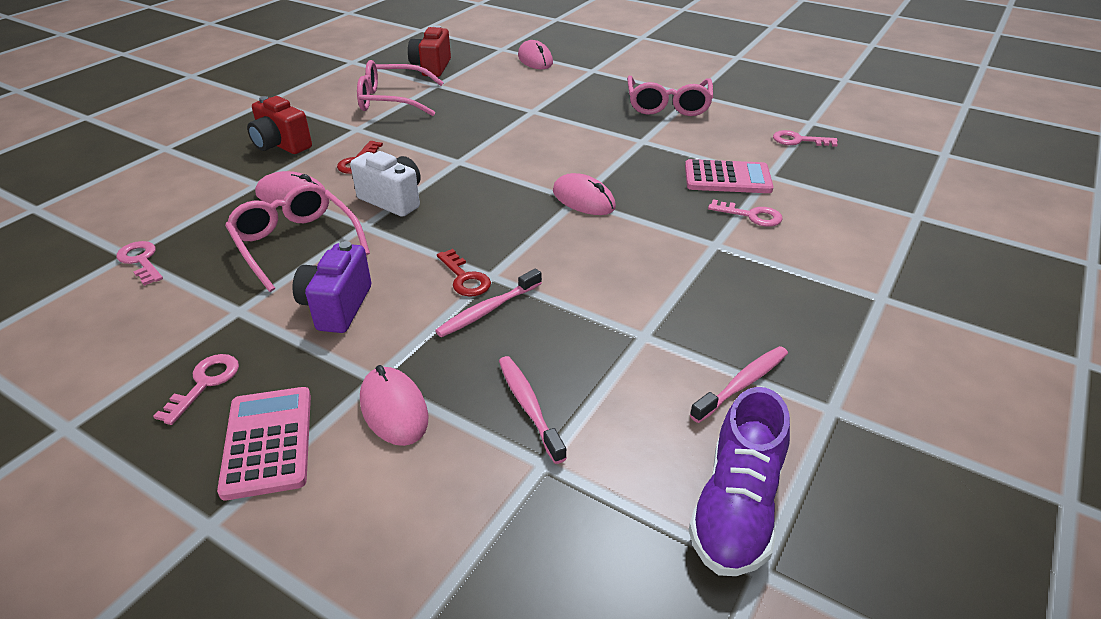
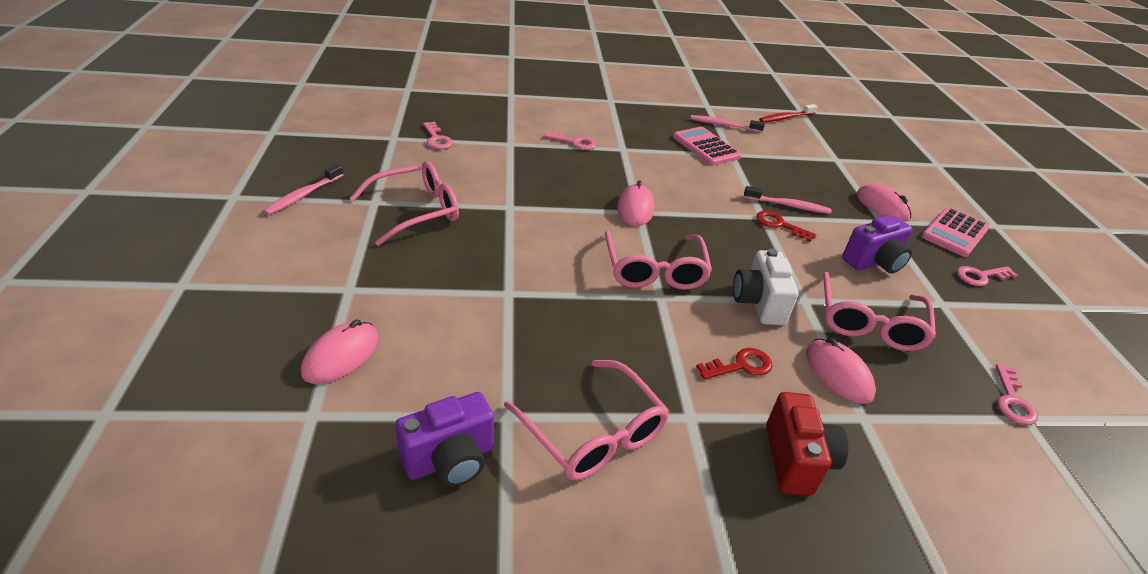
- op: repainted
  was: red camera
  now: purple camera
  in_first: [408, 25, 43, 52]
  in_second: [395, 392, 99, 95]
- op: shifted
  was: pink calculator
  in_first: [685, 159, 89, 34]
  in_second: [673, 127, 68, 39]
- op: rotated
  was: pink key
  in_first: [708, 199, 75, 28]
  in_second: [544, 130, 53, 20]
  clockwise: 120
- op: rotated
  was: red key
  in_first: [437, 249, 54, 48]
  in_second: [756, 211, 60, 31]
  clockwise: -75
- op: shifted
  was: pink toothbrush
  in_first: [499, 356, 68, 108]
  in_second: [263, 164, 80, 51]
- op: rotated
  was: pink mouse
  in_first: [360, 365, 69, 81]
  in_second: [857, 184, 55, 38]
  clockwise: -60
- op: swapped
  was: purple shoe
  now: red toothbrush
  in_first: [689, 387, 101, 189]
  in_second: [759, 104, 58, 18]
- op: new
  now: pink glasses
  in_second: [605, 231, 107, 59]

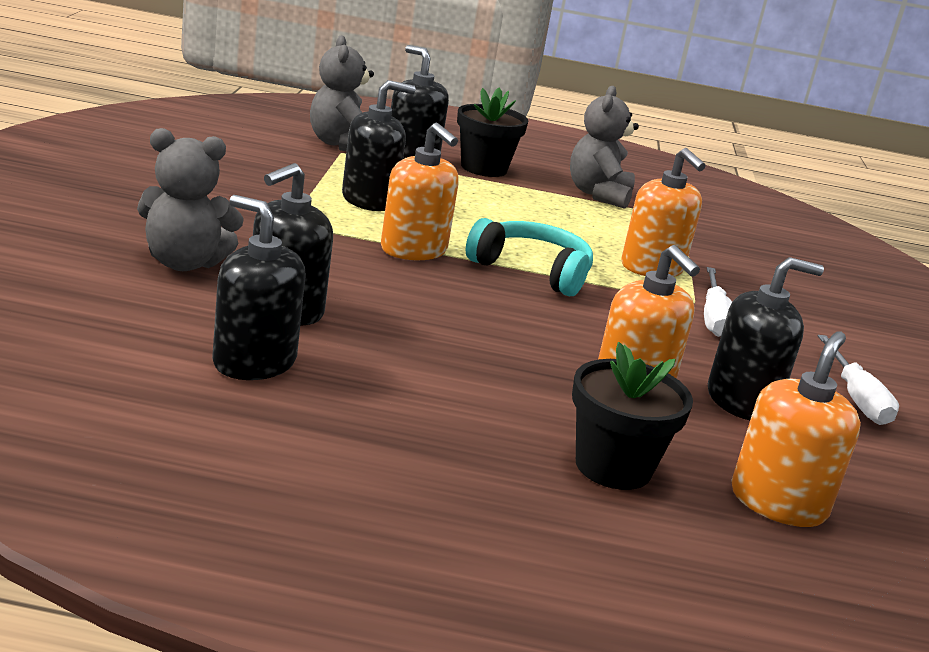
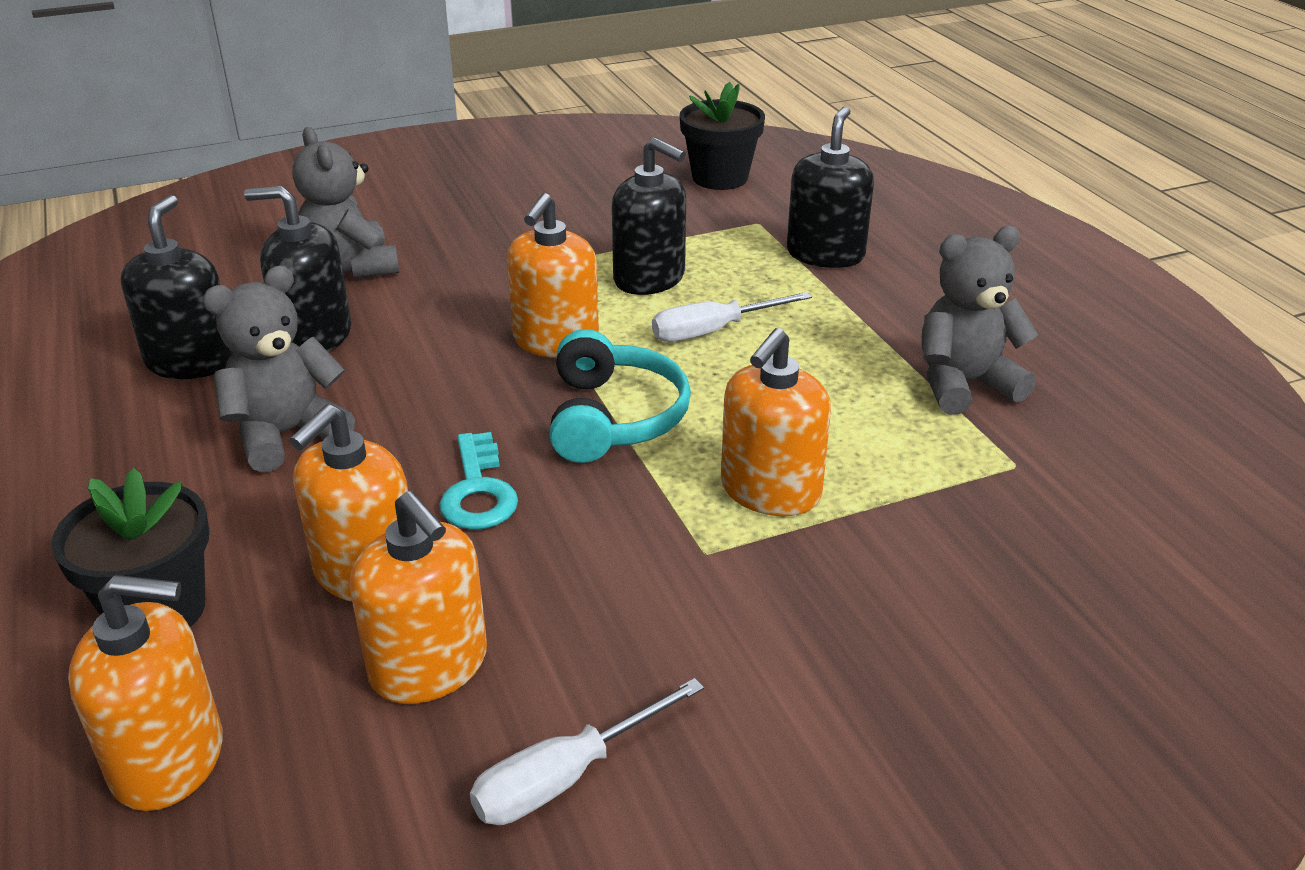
- op: shifted
  was: grey teddy bear
  in_first: [310, 35, 64, 116]
  in_second: [203, 266, 152, 207]
- op: shifted
  was: black flower pot
  in_first: [457, 88, 71, 89]
  in_second: [680, 82, 85, 108]
- op: repainted
  was: black soap dispenser
  now: orange soap dispenser
  in_first: [708, 257, 116, 163]
  in_second: [350, 491, 137, 213]
- op: shifted
  was: white screwdriver
  in_first: [704, 267, 28, 70]
  in_second: [652, 292, 160, 50]
- op: new
  now: turquoise key
  in_second: [439, 432, 79, 97]

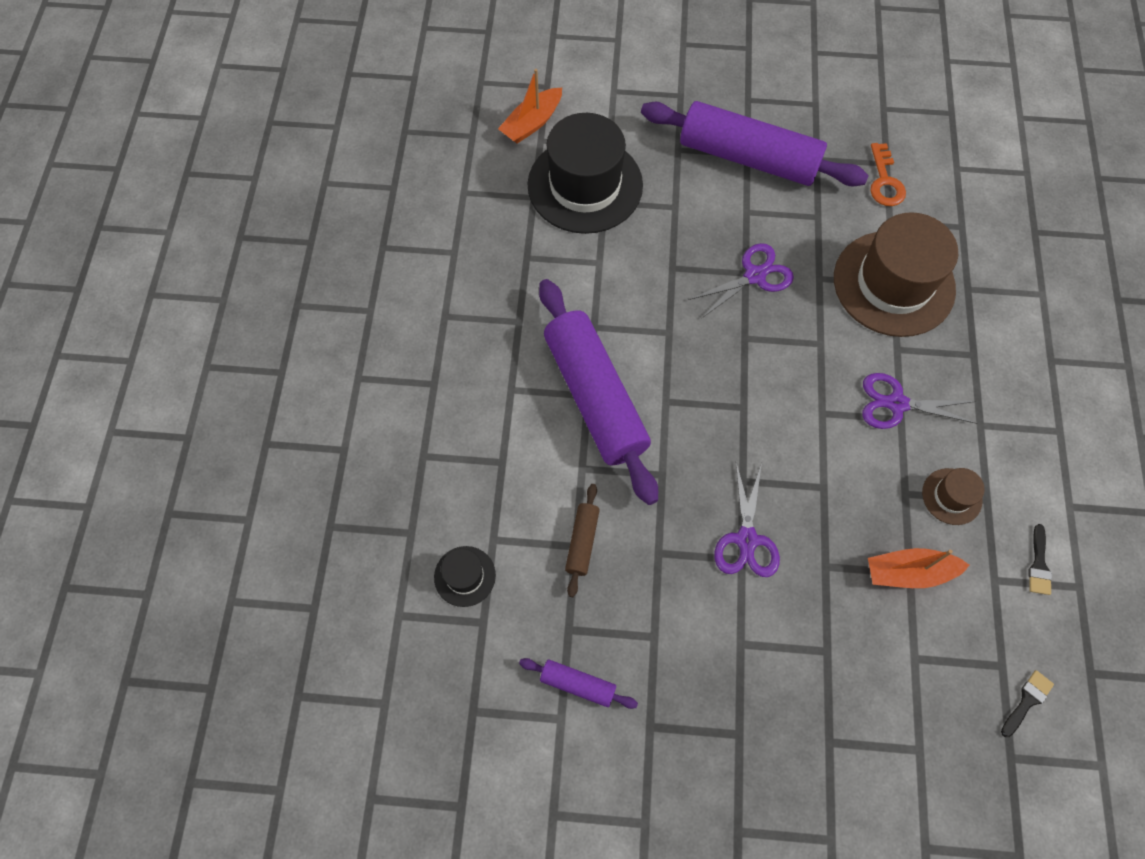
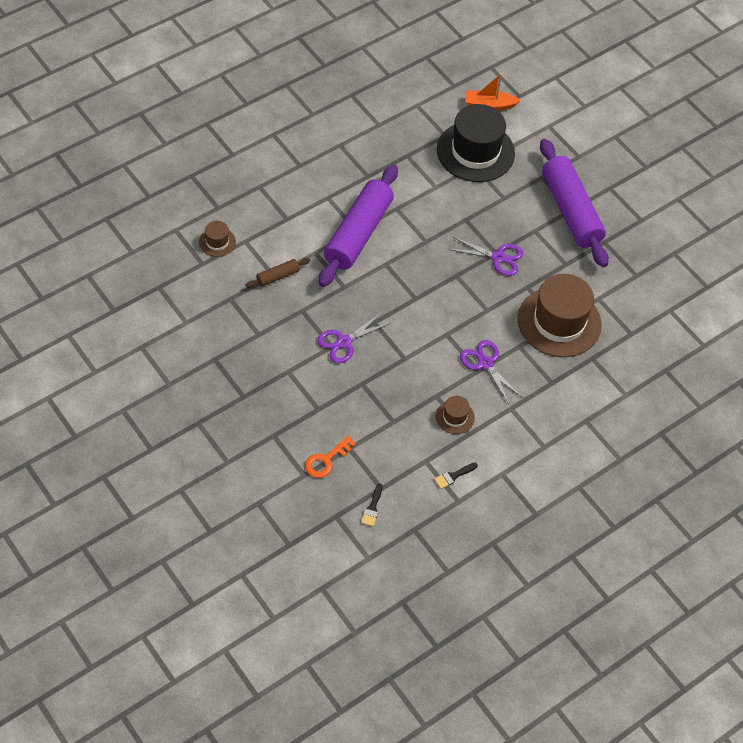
- op: shifted
  was: orange key
  in_first: [870, 143, 36, 63]
  in_second: [305, 436, 51, 42]
- op: repainted
  was: black hat
  now: brown hat
  in_first: [434, 546, 62, 61]
  in_second: [199, 221, 37, 36]
- op: gone
  was: orange boat
  in_first: [868, 548, 102, 40]
- op: gone
  was: purple rolling pin
  in_first: [519, 658, 119, 51]
- op: rotated
  was: black brush
  in_first: [1001, 670, 53, 67]
  in_second: [361, 484, 22, 43]
  clockwise: 105

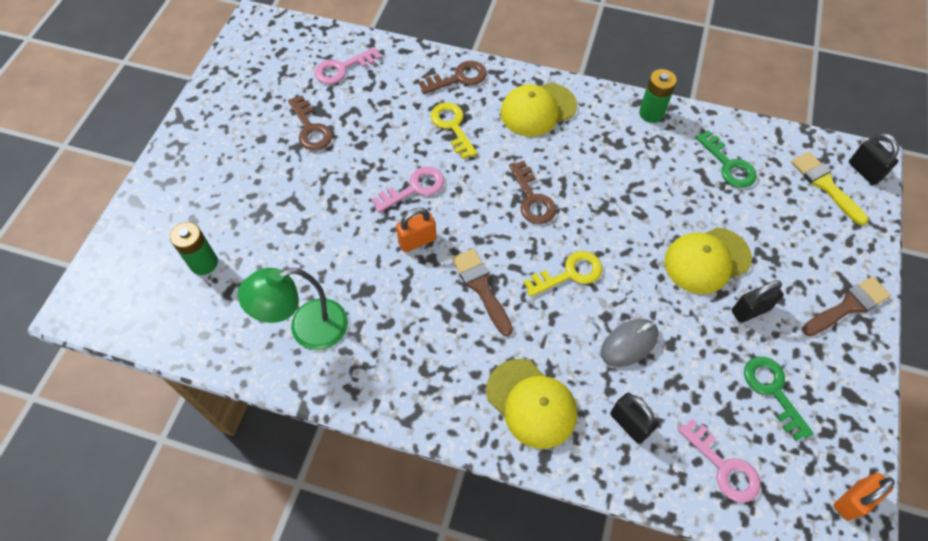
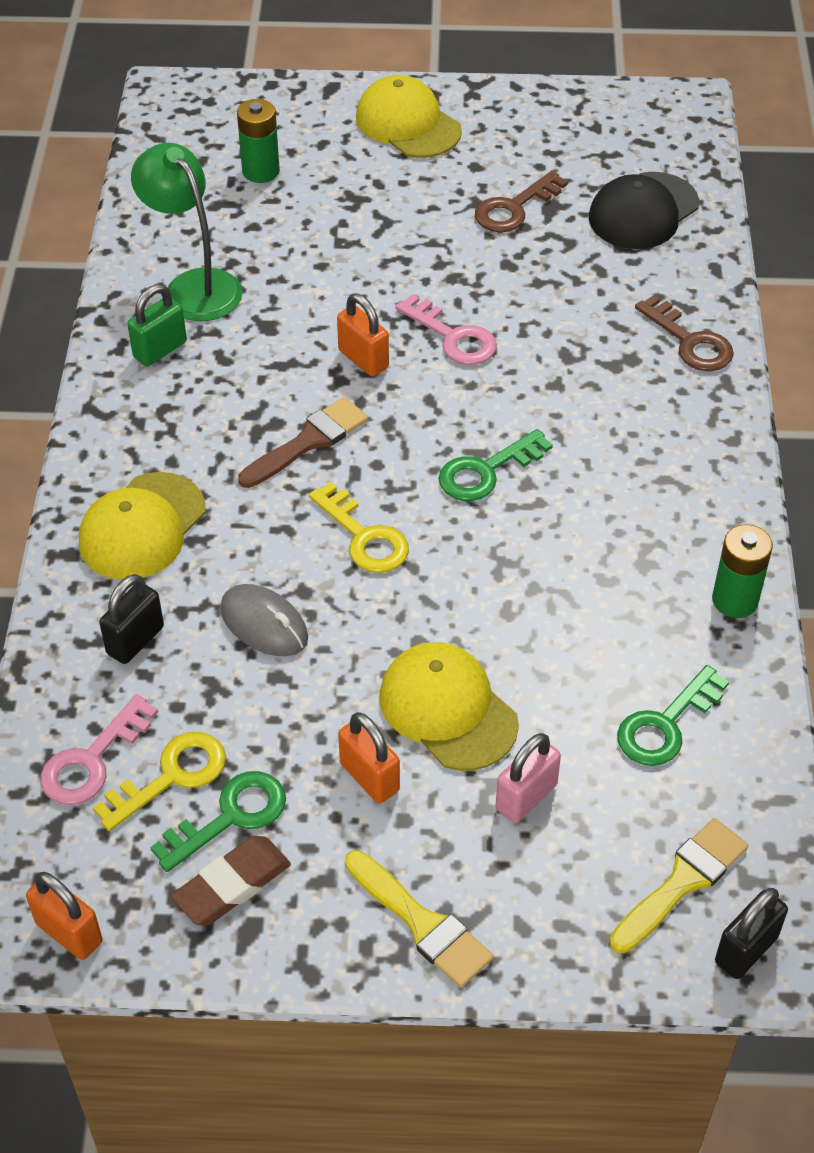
- op: swapped
  was: pink key
  now: black cap
  in_first: [315, 47, 66, 37]
  in_second: [589, 172, 110, 77]
- op: shifted
  was: yellow cap
  in_first: [500, 83, 77, 54]
  in_second: [356, 75, 106, 83]
- op: shifted
  was: yellow key
  in_first: [431, 103, 46, 56]
  in_second: [93, 731, 133, 100]
- op: repainted
  was: brown key
  now: green key
  in_first: [509, 161, 47, 63]
  in_second: [439, 429, 114, 72]
- op: repainted
  was: brown brush
  now: yellow brush
  in_first: [802, 276, 89, 60]
  in_second: [345, 850, 148, 138]
- op: repainted
  was: black padlock
  now: orange padlock
  in_first: [732, 280, 51, 43]
  in_second: [338, 712, 62, 91]
- op: new
  now: green padlock
  in_second: [127, 284, 60, 82]
- op: new
  now: pink padlock
  in_second: [496, 733, 65, 90]
- op: new
  now: brown eraser
  in_second: [171, 836, 120, 89]

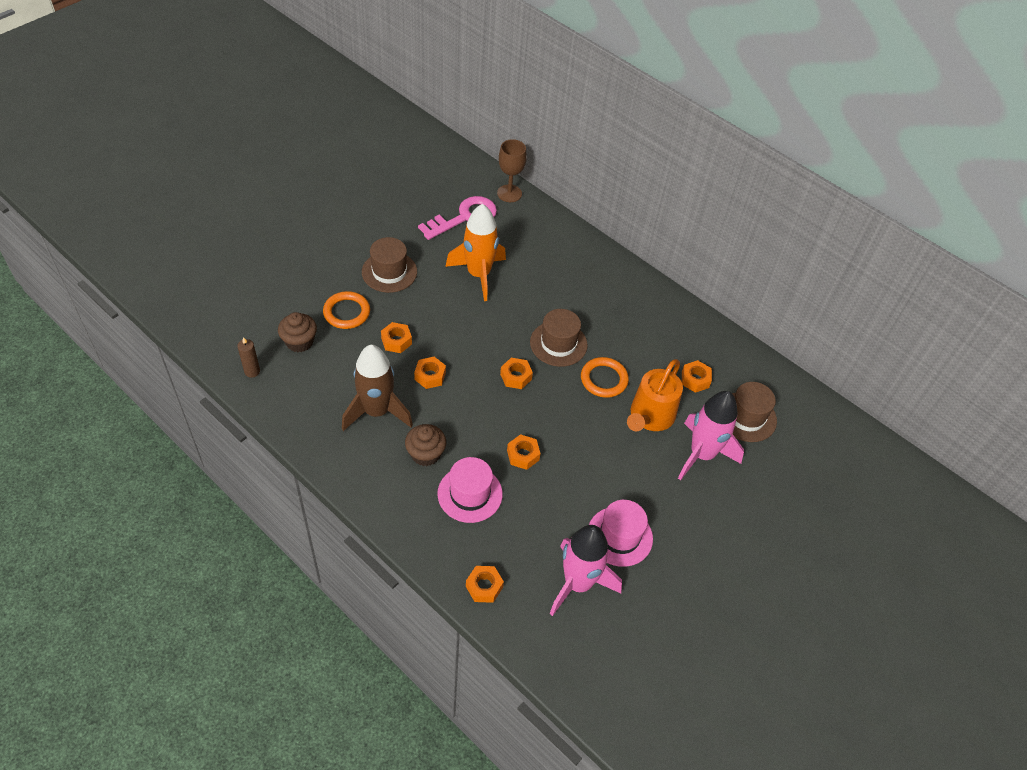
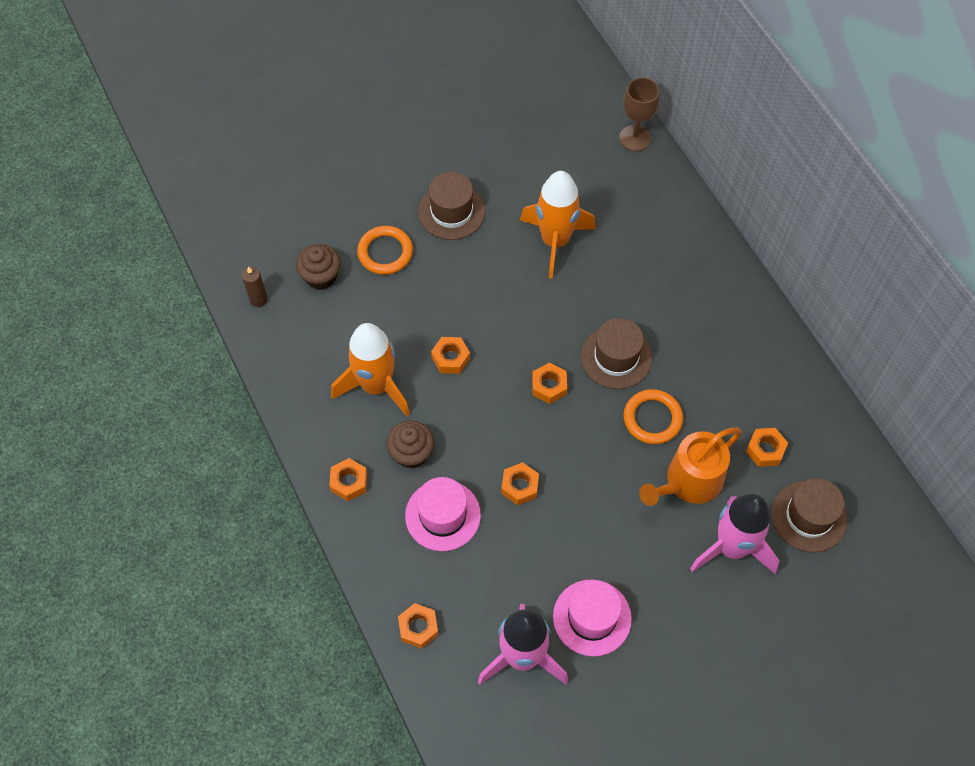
- op: gone
  was: pink key
  in_first: [418, 196, 79, 44]
- op: shifted
  was: orange nut
  in_first: [381, 322, 31, 31]
  in_second: [329, 458, 38, 43]
- op: repainted
  was: brown rocket
  now: orange rocket
  in_first: [342, 345, 71, 86]
  in_second: [331, 323, 79, 93]

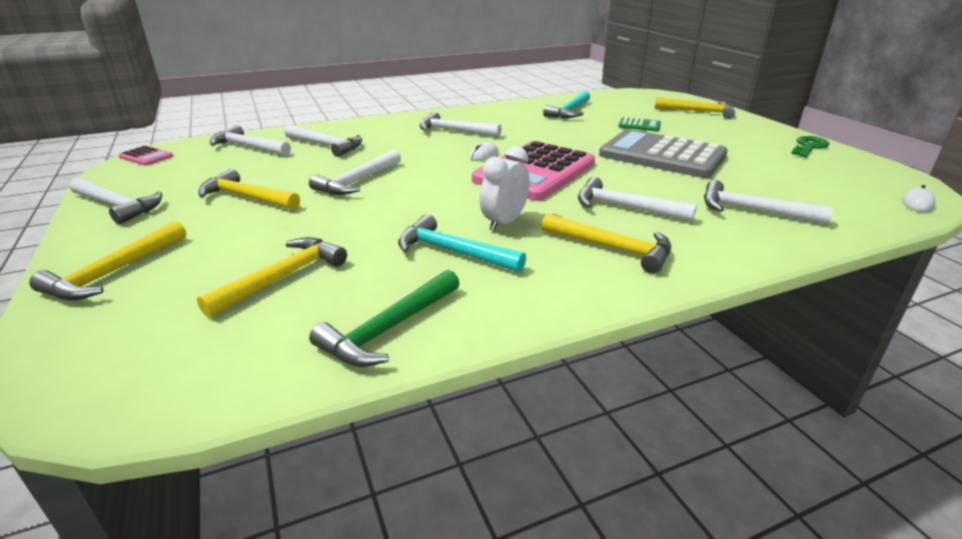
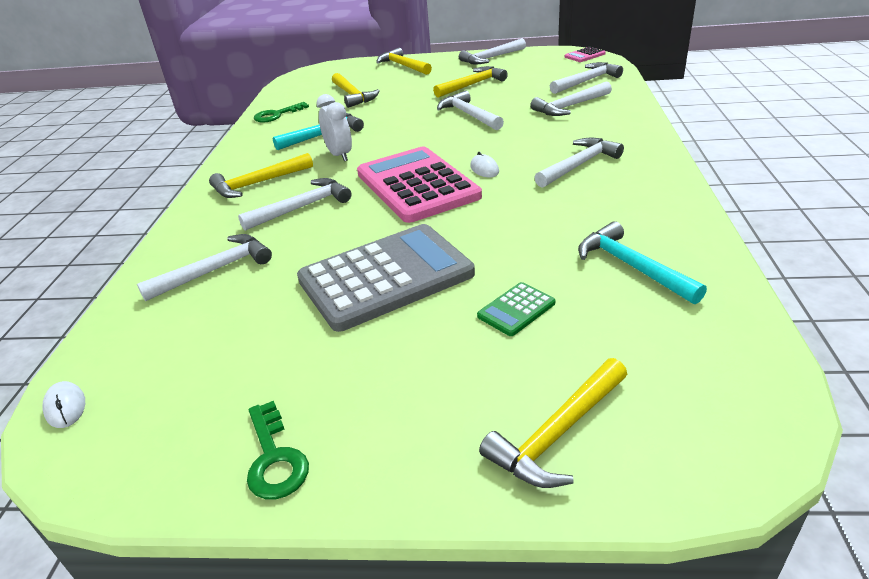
- op: swapped
  was: green hammer
  now: green key
  in_first: [309, 269, 151, 98]
  in_second: [254, 102, 55, 21]

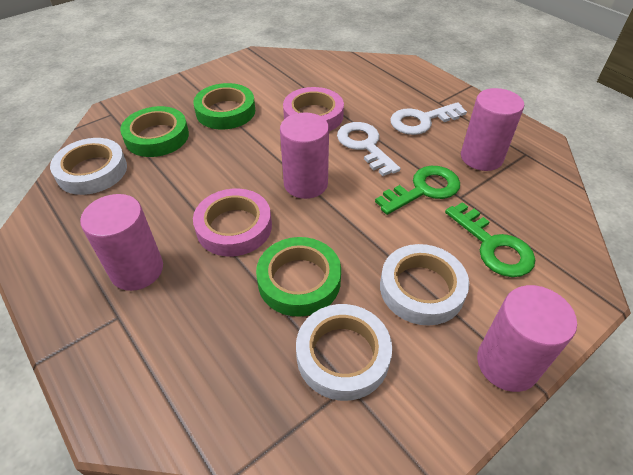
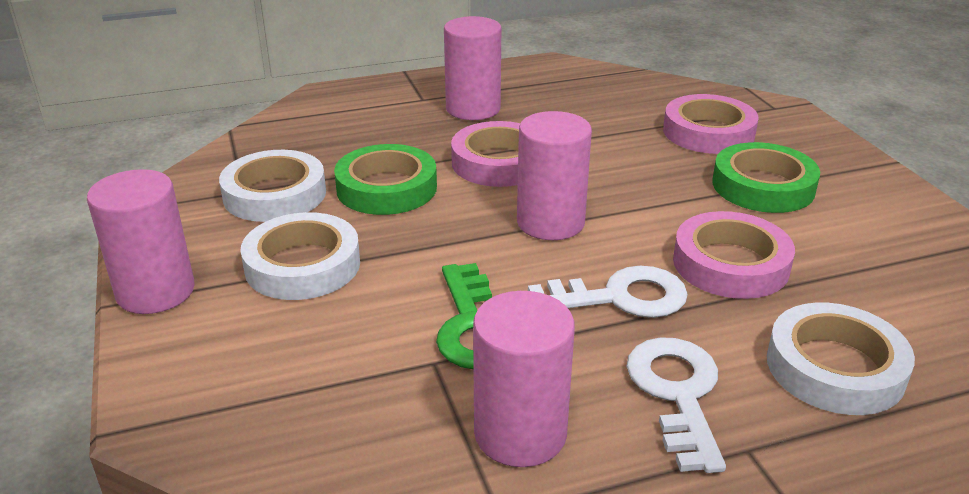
- op: repainted
  was: green tape
  now: pink tape
  in_first: [120, 106, 69, 51]
  in_second: [663, 94, 96, 60]
- op: shifted
  was: white tape
  in_first: [50, 138, 77, 57]
  in_second: [767, 303, 148, 112]
- op: gone
  was: green key
  in_first: [445, 202, 90, 75]

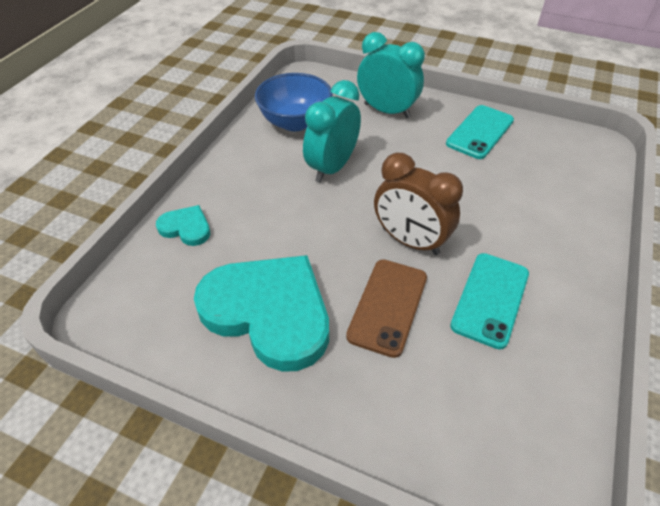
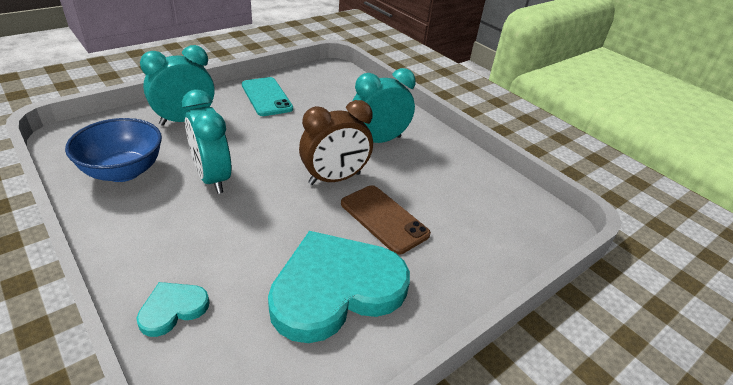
- op: gone
  was: turquoise phone
  in_first: [450, 253, 79, 97]
- op: new
  now: turquoise clock
  in_second: [353, 68, 63, 75]

